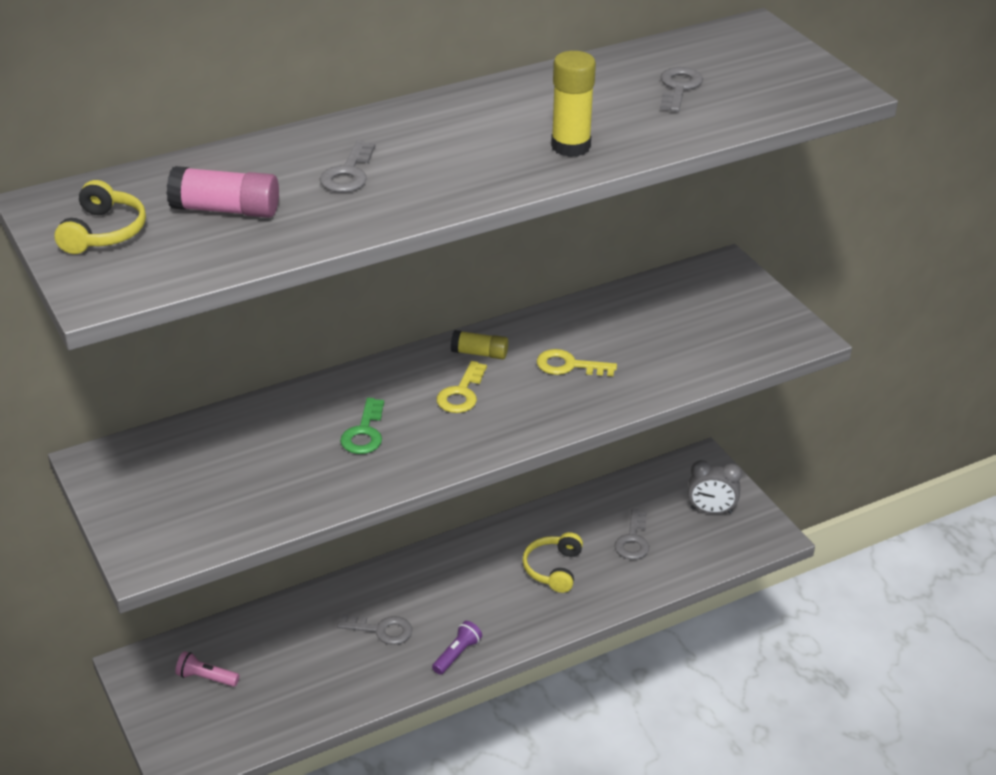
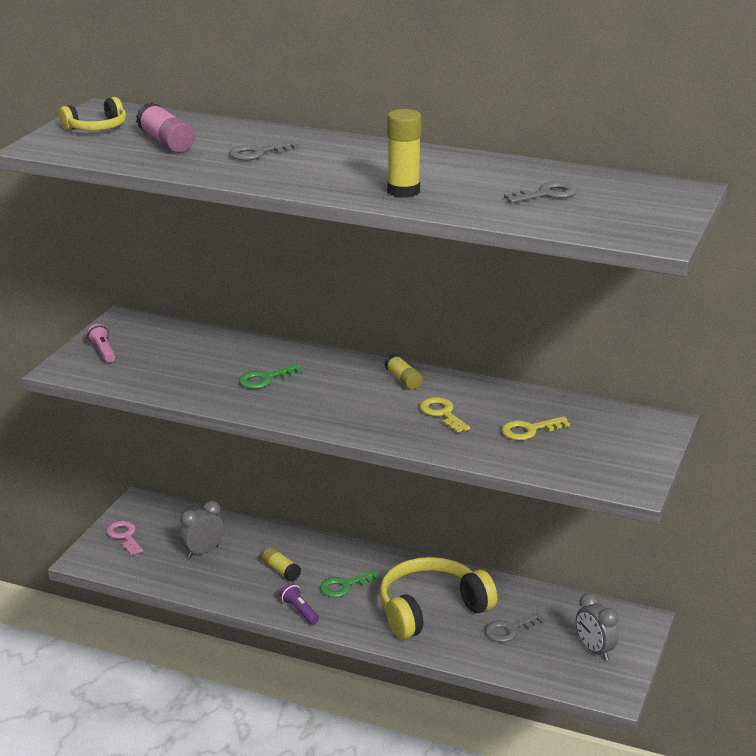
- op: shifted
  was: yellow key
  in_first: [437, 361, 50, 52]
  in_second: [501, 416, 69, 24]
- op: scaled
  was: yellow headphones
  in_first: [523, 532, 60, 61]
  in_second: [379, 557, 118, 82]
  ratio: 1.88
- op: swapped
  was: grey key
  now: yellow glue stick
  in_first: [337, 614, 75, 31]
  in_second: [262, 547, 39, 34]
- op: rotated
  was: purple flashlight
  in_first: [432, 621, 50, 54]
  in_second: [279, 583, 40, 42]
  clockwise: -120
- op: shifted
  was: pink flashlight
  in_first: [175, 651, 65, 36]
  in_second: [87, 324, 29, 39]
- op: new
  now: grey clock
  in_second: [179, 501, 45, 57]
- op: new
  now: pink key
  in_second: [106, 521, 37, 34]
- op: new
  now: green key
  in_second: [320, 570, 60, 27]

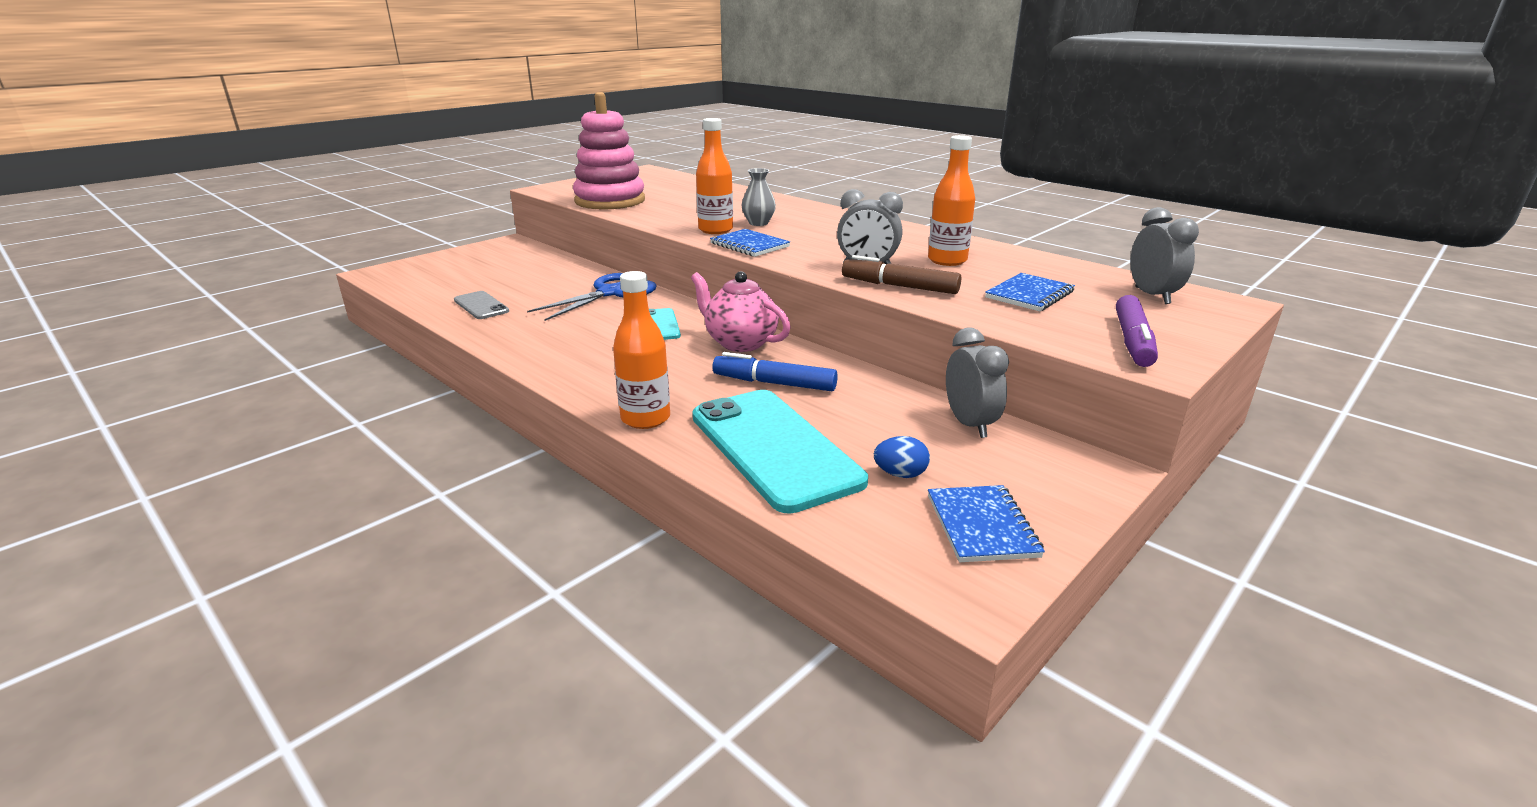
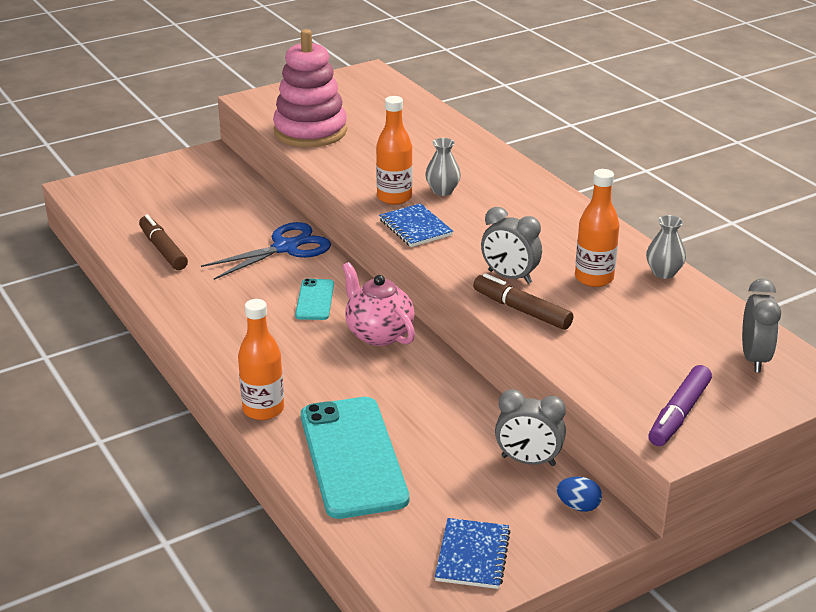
- op: gone
  was: blue notebook
  in_first: [985, 273, 90, 38]
- op: swapped
  was: grey phone
  now: brown marker
  in_first: [454, 291, 55, 28]
  in_second: [139, 214, 49, 56]
- op: rotated
  was: grey clock
  in_first: [946, 328, 63, 110]
  in_second: [495, 389, 71, 77]
  clockwise: 105
- op: gone
  was: blue marker
  in_first: [712, 352, 126, 39]
- op: shifted
  was: blue egg
  in_first: [874, 436, 56, 42]
  in_second: [557, 477, 45, 35]
- op: new
  now: grey vase
  in_second: [646, 215, 40, 64]

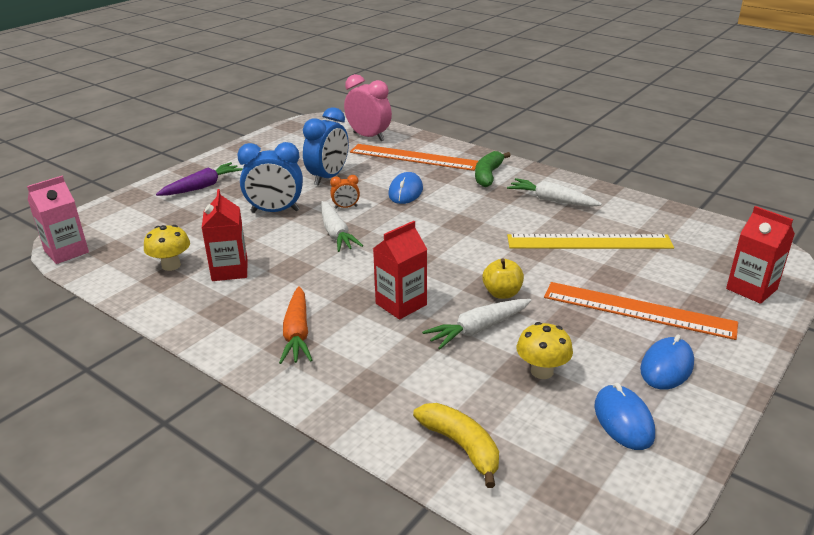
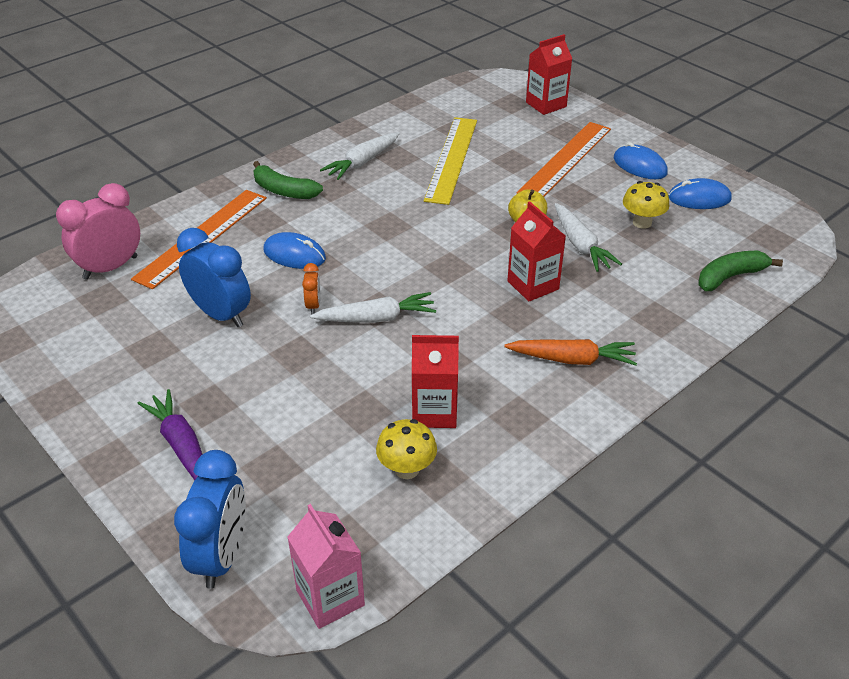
- op: shifted
  was: blue clock
  in_first: [237, 142, 66, 71]
  in_second: [174, 450, 72, 139]
- op: repainted
  was: yellow banana
  now: green banana
  in_first: [413, 403, 86, 85]
  in_second: [699, 250, 84, 41]

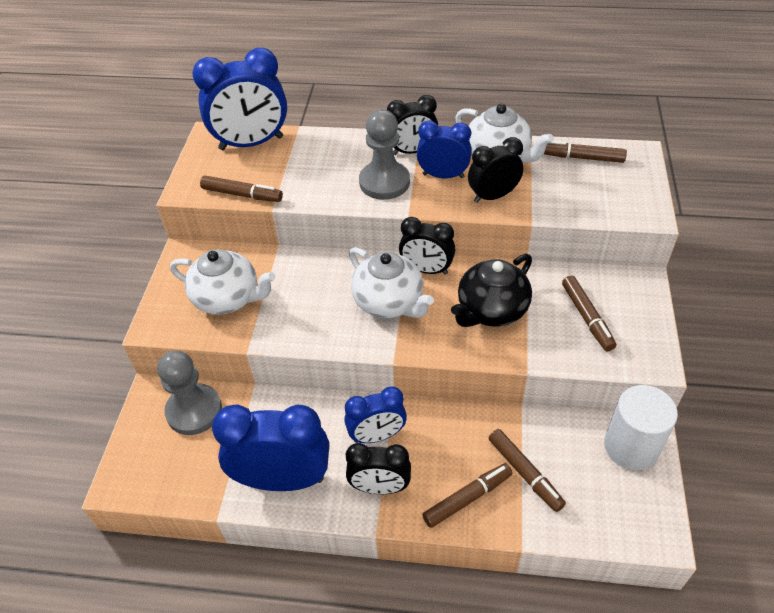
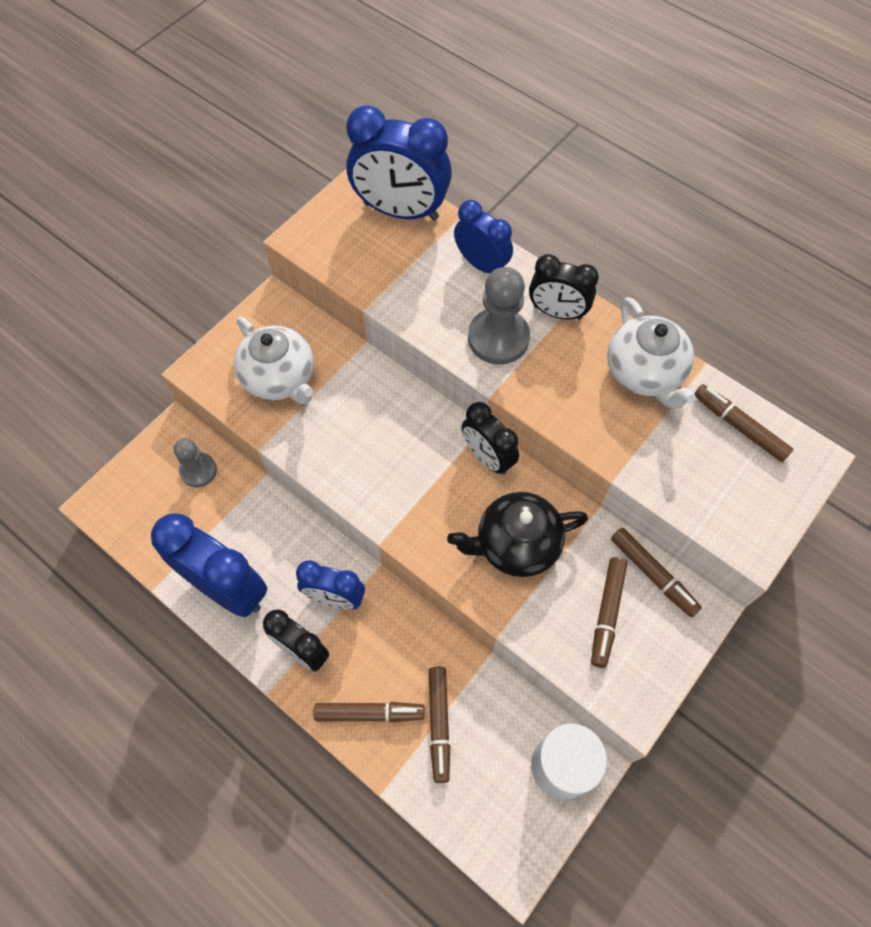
- op: shifted
  was: blue clock
  in_first: [417, 120, 55, 58]
  in_second: [454, 200, 59, 73]
- op: gone
  was: black clock
  in_first: [468, 137, 56, 66]
- op: shifted
  was: brown marker
  in_first: [200, 176, 83, 26]
  in_second: [611, 528, 91, 89]
- op: gone
  was: white teapot
  in_first: [349, 247, 85, 71]
- op: scaled
  was: grey pawn
  in_first: [157, 351, 65, 84]
  in_second: [174, 438, 43, 49]
  ratio: 0.63

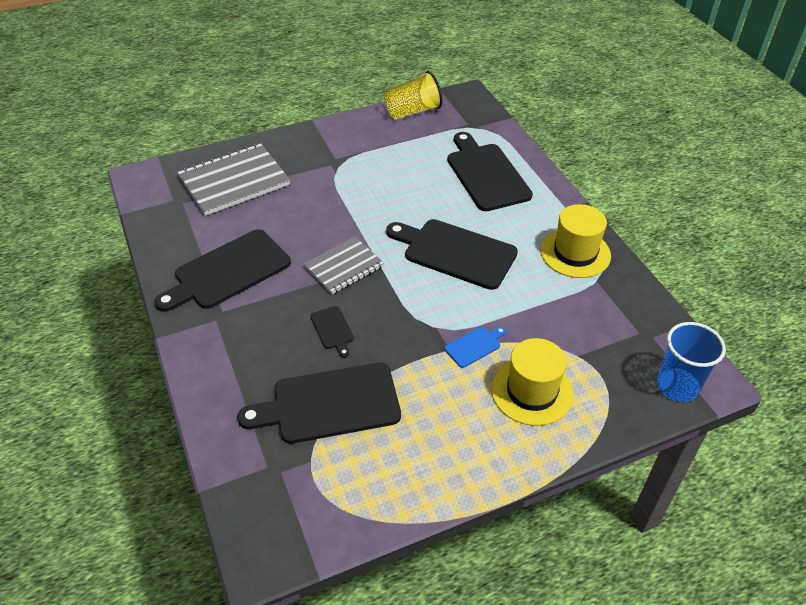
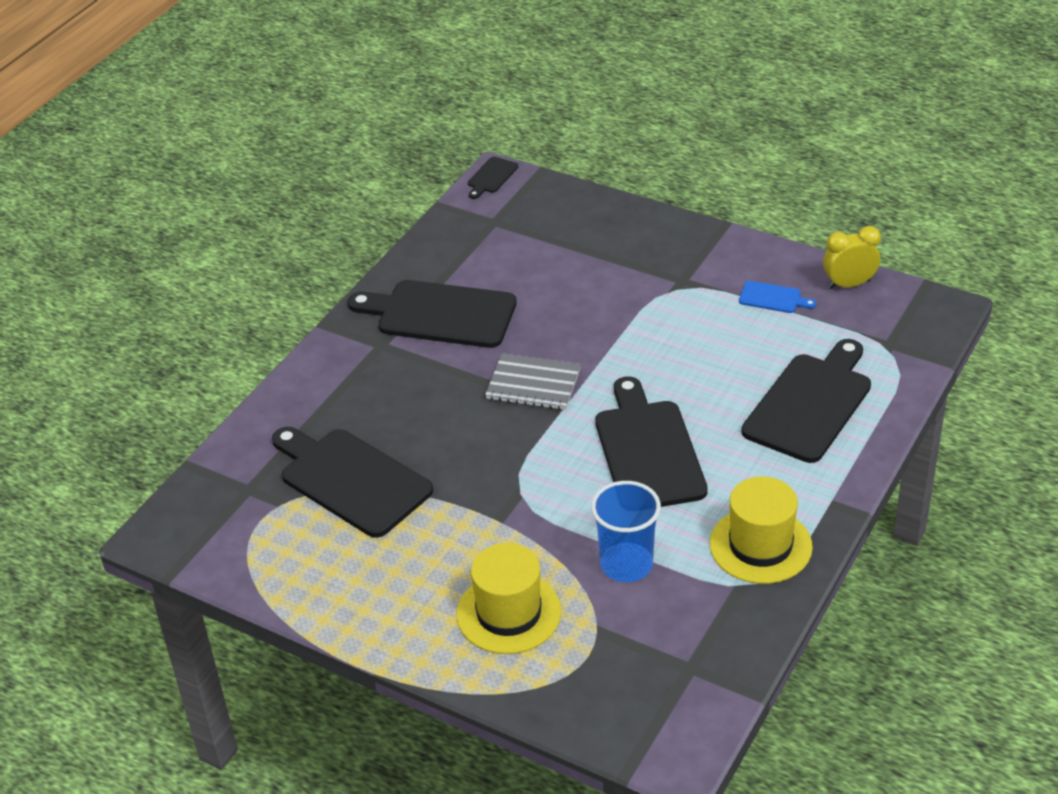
- op: swapped
  was: yellow cup
  now: yellow clock
  in_first: [384, 71, 58, 49]
  in_second: [823, 226, 58, 63]
- op: gone
  was: grey notebook
  in_first: [178, 143, 112, 73]
- op: shifted
  was: black cutting board
  in_first: [310, 306, 44, 52]
  in_second: [468, 157, 50, 42]
- op: shifted
  was: blue cup
  in_first: [657, 322, 69, 80]
  in_second: [591, 481, 70, 101]
- op: shifted
  was: blue cutting board
  in_first: [444, 327, 62, 41]
  in_second: [739, 281, 77, 32]

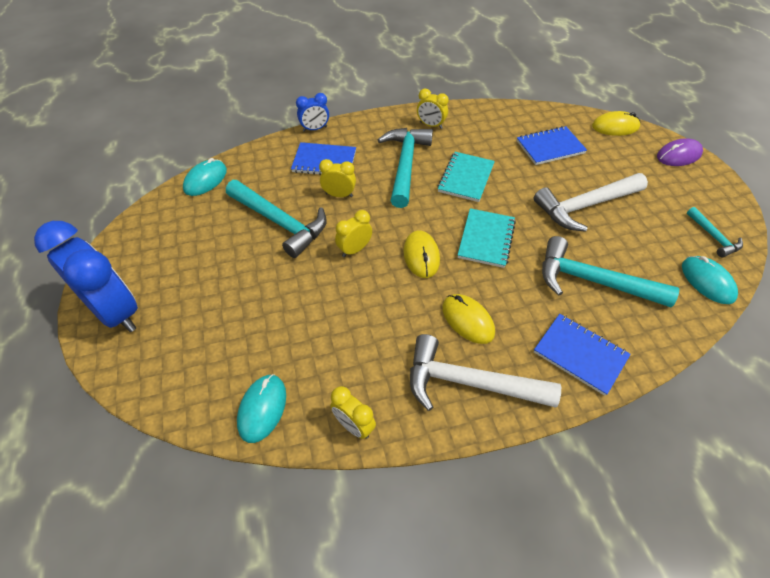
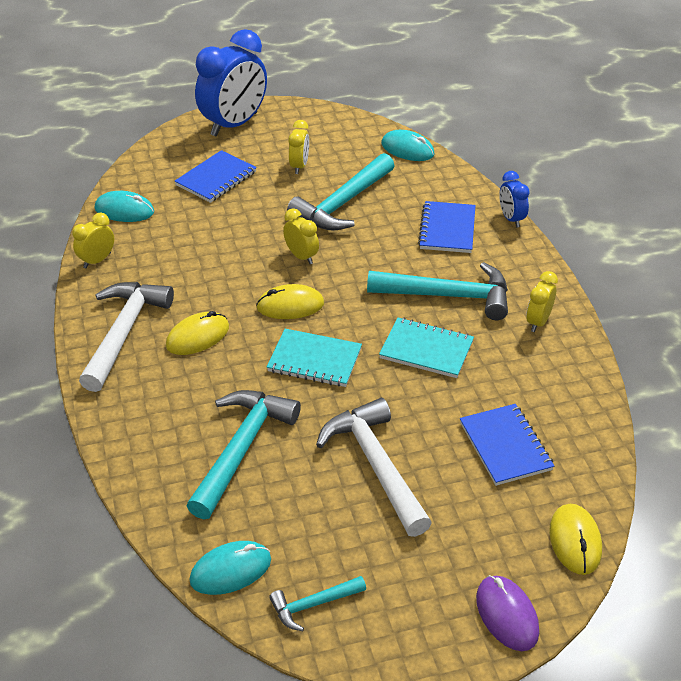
- op: shifted
  was: yellow clock
  in_first: [319, 159, 37, 38]
  in_second: [288, 120, 21, 54]
- op: shifted
  was: blue notebook
  in_first: [534, 314, 97, 82]
  in_second: [175, 150, 82, 53]

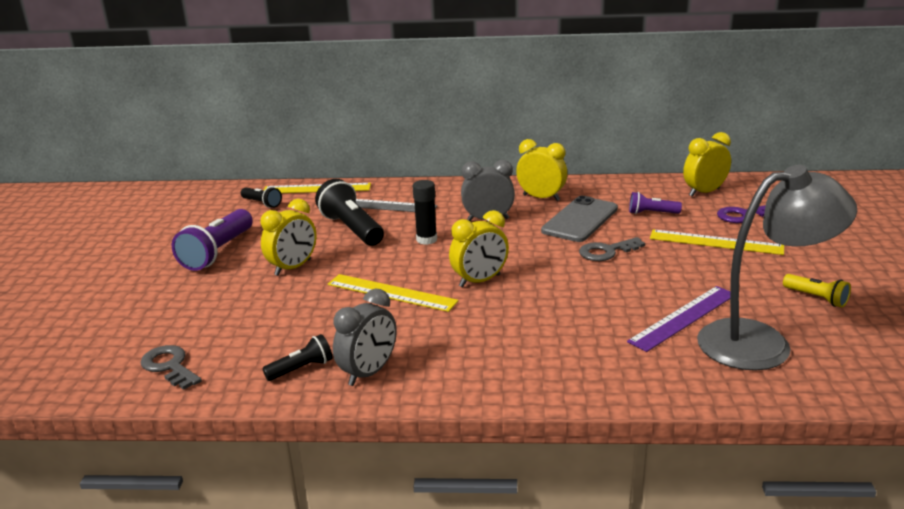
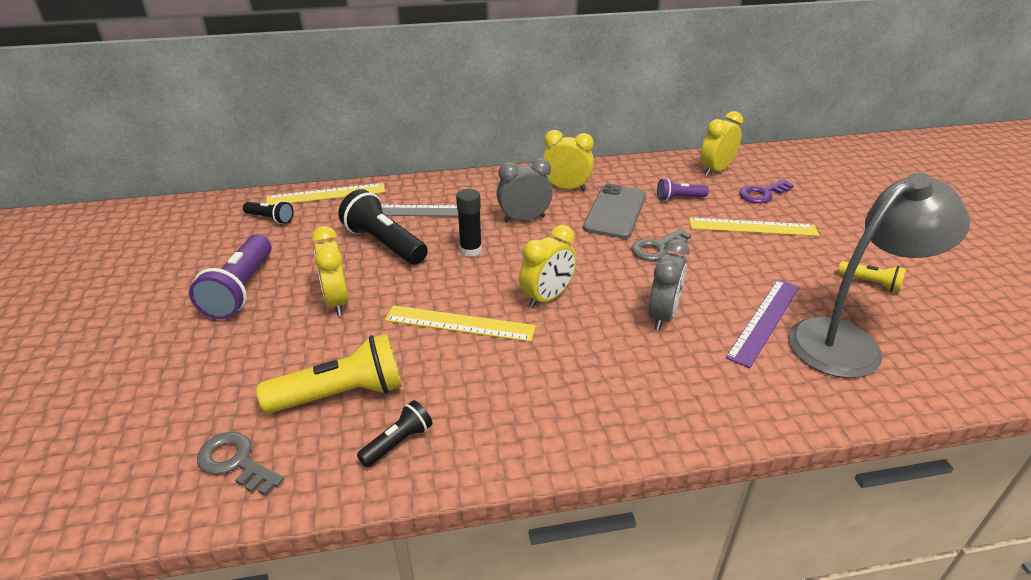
- op: rotated
  was: yellow clock
  in_first: [260, 199, 57, 77]
  in_second: [312, 226, 37, 90]
  clockwise: 135
- op: shifted
  was: grey clock
  in_first: [333, 289, 64, 97]
  in_second: [648, 239, 41, 91]
- op: new
  now: yellow flashlight
  in_second: [257, 333, 145, 81]

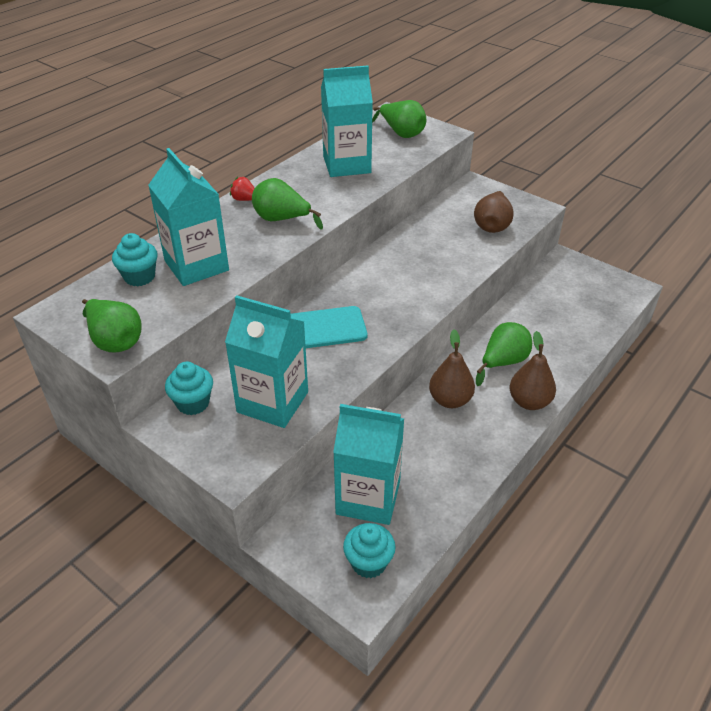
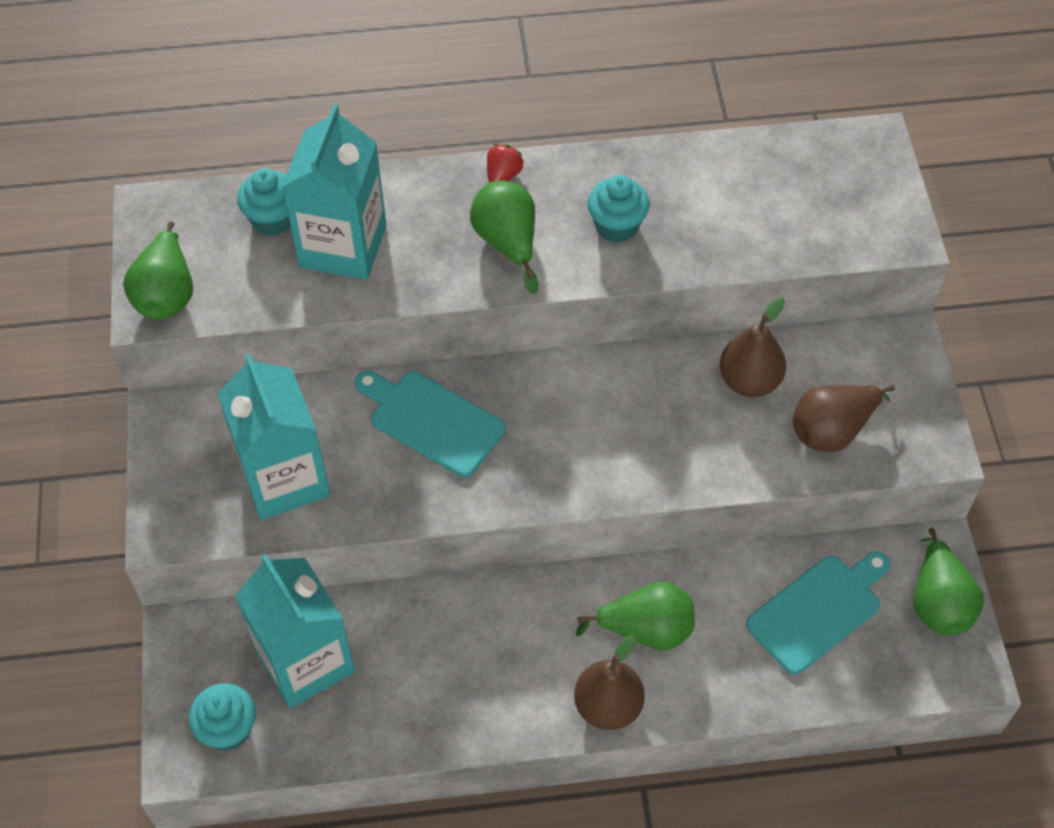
- op: gone
  was: turquoise carton
  in_first: [321, 65, 52, 112]
- op: shifted
  was: green pear
  in_first: [372, 100, 54, 38]
  in_second: [913, 528, 71, 107]
- op: rotated
  was: red strawberry
  in_first: [230, 177, 25, 24]
  in_second: [487, 144, 37, 39]
  clockwise: 45
- op: shifted
  was: brown pear
  in_first: [429, 329, 46, 79]
  in_second: [720, 297, 66, 100]
- op: shifted
  was: turquoise cupcake
  in_first: [165, 362, 48, 53]
  in_second: [587, 175, 63, 68]
- op: new
  now: turquoise cutting board
  in_second: [746, 551, 144, 124]

